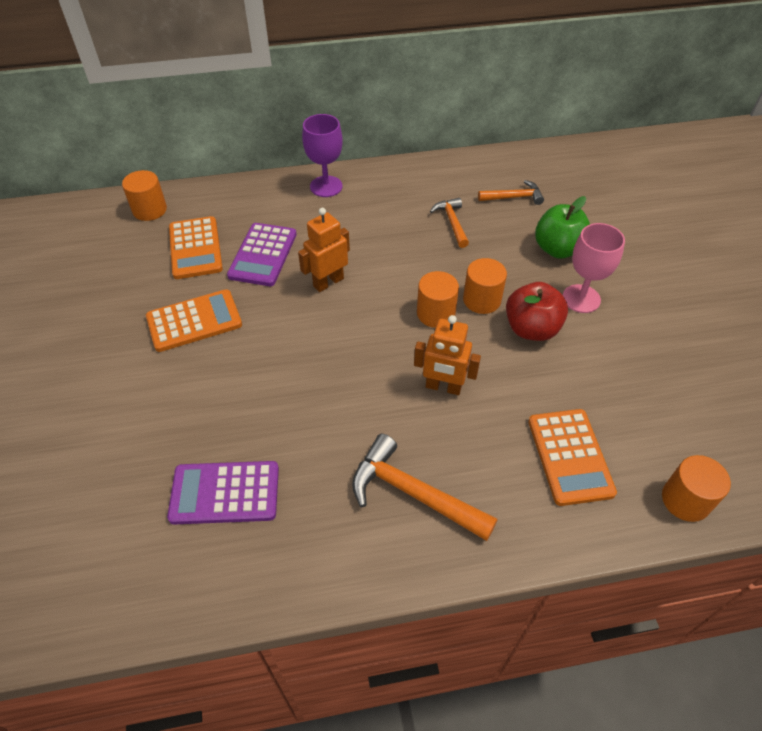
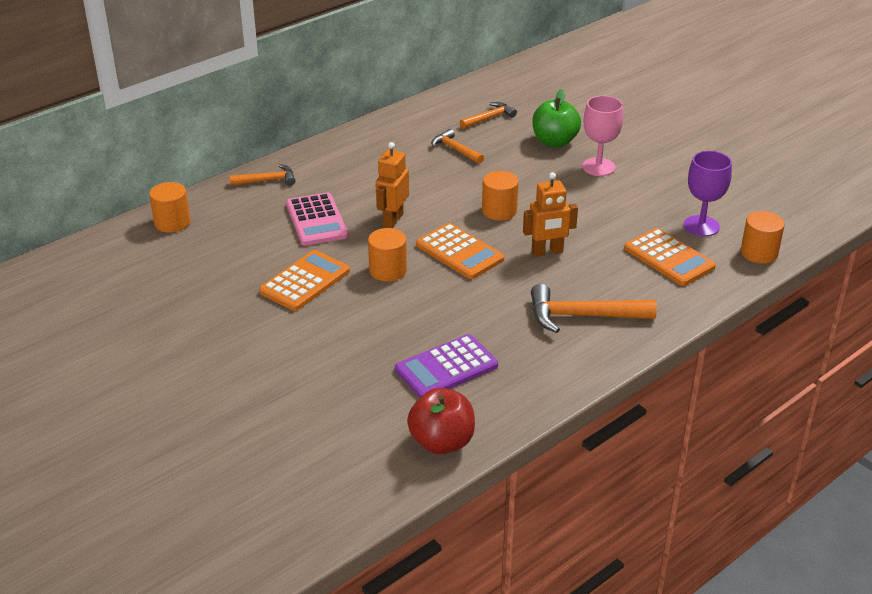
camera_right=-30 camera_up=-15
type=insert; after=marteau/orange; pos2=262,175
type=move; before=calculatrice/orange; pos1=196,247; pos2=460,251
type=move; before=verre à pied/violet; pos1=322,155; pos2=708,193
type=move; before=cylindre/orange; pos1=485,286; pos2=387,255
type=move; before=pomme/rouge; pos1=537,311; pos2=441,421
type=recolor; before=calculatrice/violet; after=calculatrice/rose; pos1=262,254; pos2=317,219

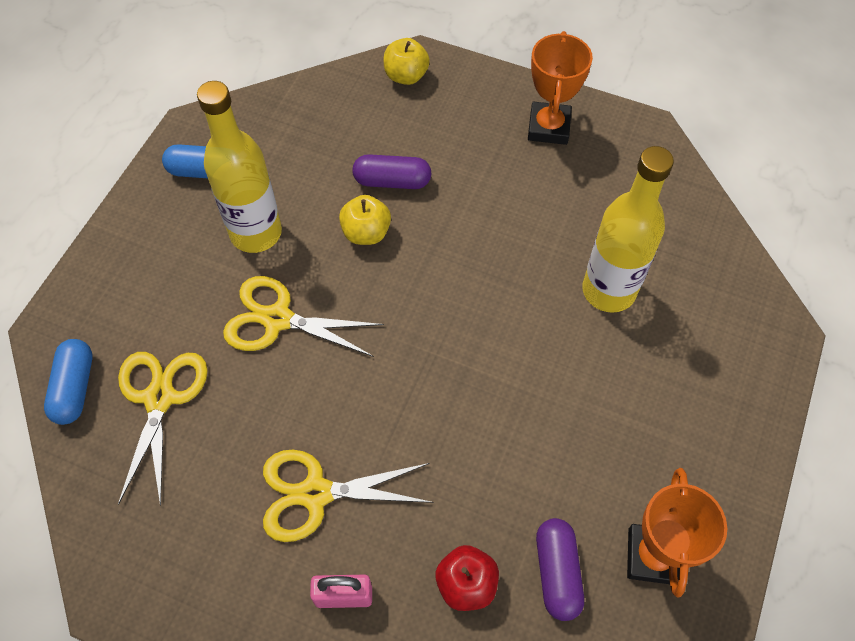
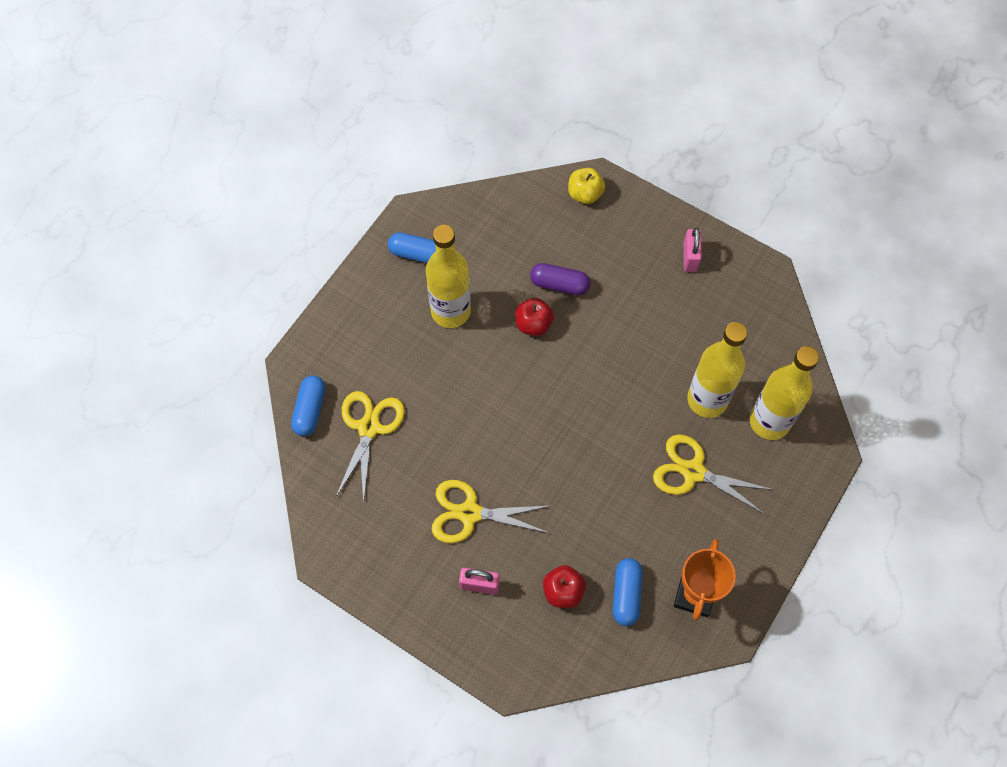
camera_right=10 camera_up=5
type=insert; after=bouteille/jaune; pos2=784,393
type=move; before=ciseaux/jaune; pos1=303,316; pos2=713,474
type=replace; before=trophée/orange; after=cadenas/rose; pos1=560,88; pos2=692,250
type=recolor; before=pomme/jaune; after=pomme/rouge; pos1=365,220; pos2=534,317
type=recolor; before=gélule/violet; after=gélule/bleu; pos1=560,569; pos2=628,592

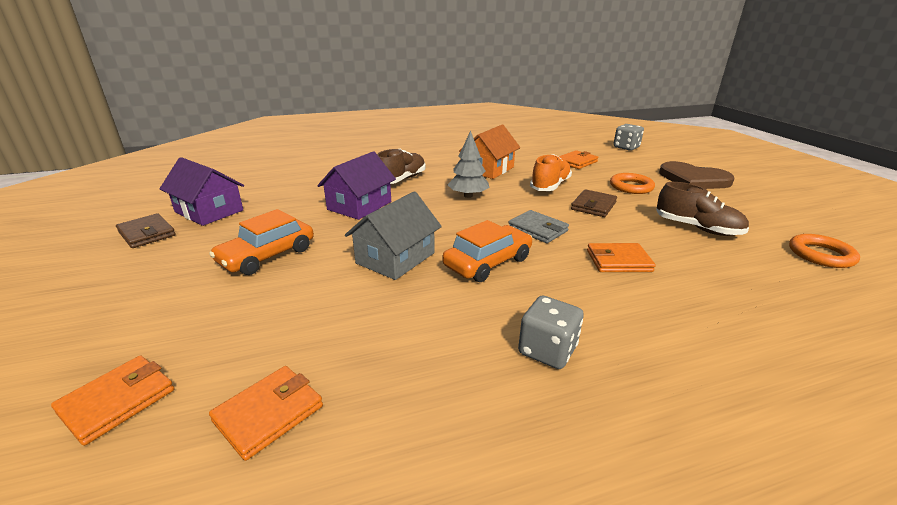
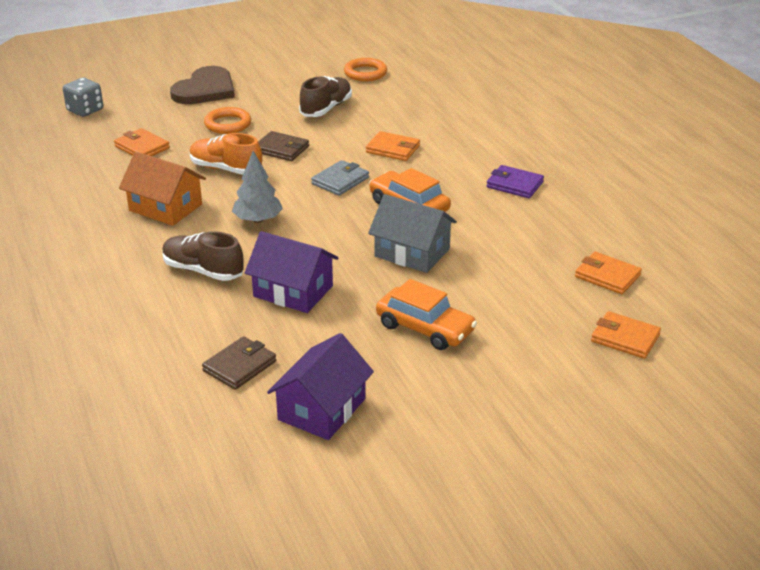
camera_right=-95 camera_up=5
type=move; before=portefeuille/marron; pos1=146,230; pos2=239,363
type=replace; before=dé/gris; after=portefeuille/violet; pos1=551,332; pos2=515,181
type=rotate; before=portefeuille/orange; pos1=621,257; pos2=393,146; turn=-60

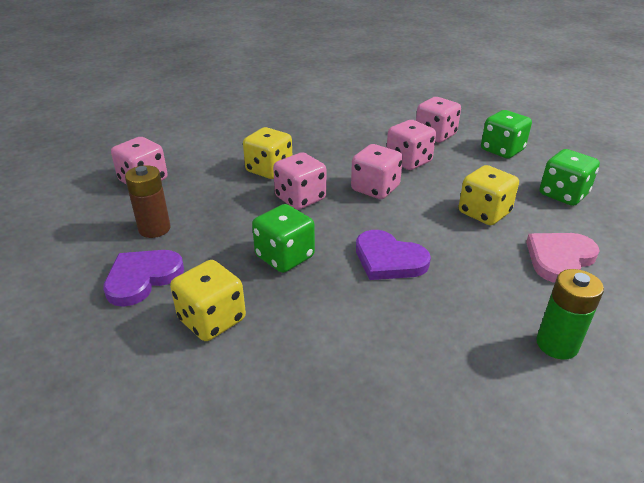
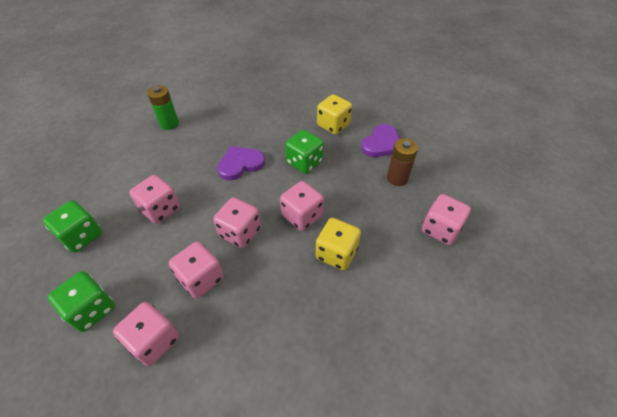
camera_right=175 camera_up=15
type=delete; before=cœur/rose; pos1=563,258
type=recolor; before=dé/jaune; after=dé/rose; pos1=489,195; pos2=154,199
type=rotate; before=cœur/violet; pos1=393,255; pos2=241,163; turn=-60

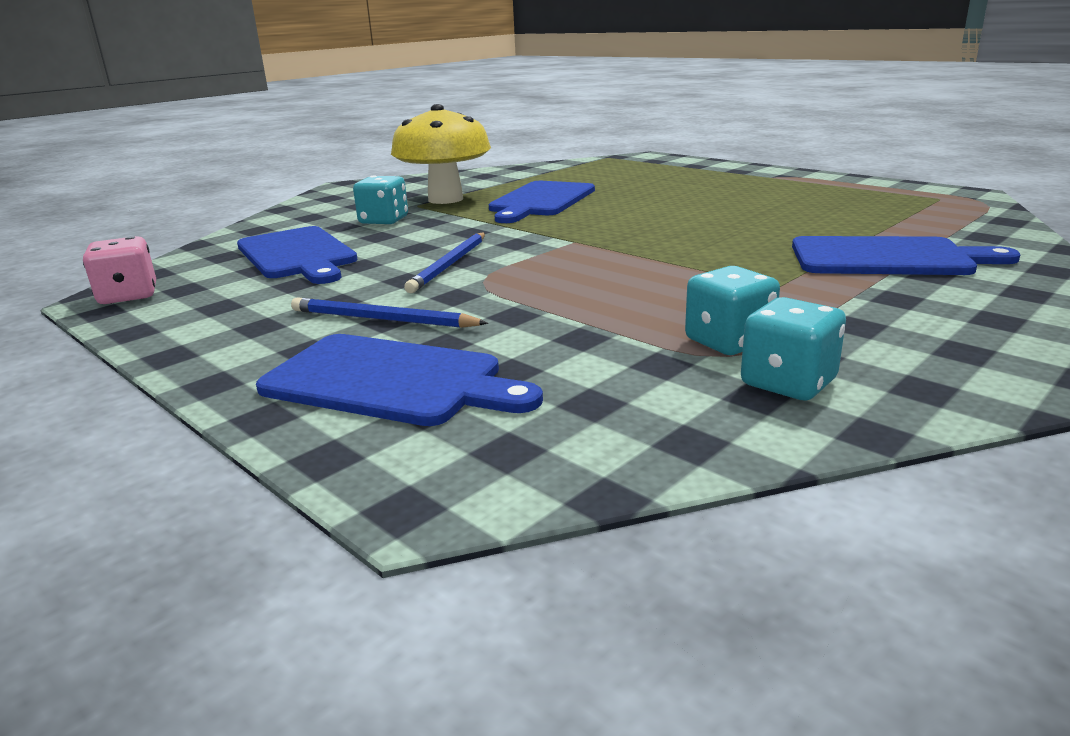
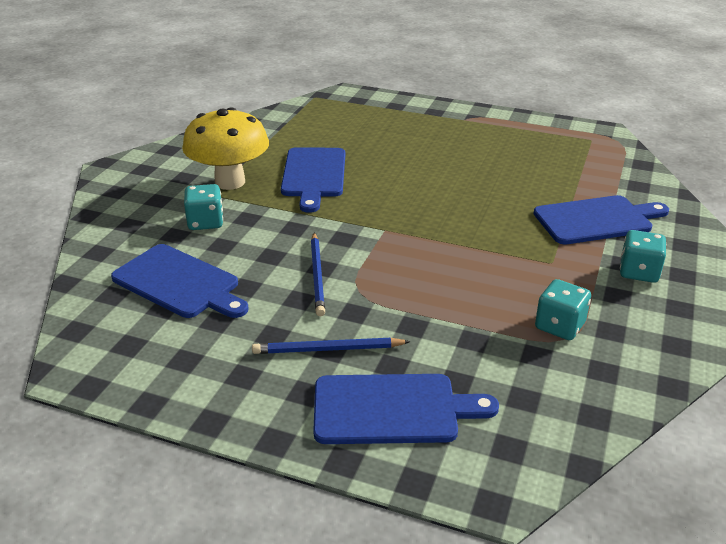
camera_right=-25 camera_up=10
type=delete; before=dé/rose; pos1=119,270
type=move; before=dé/turquoise; pos1=793,348; pos2=643,256

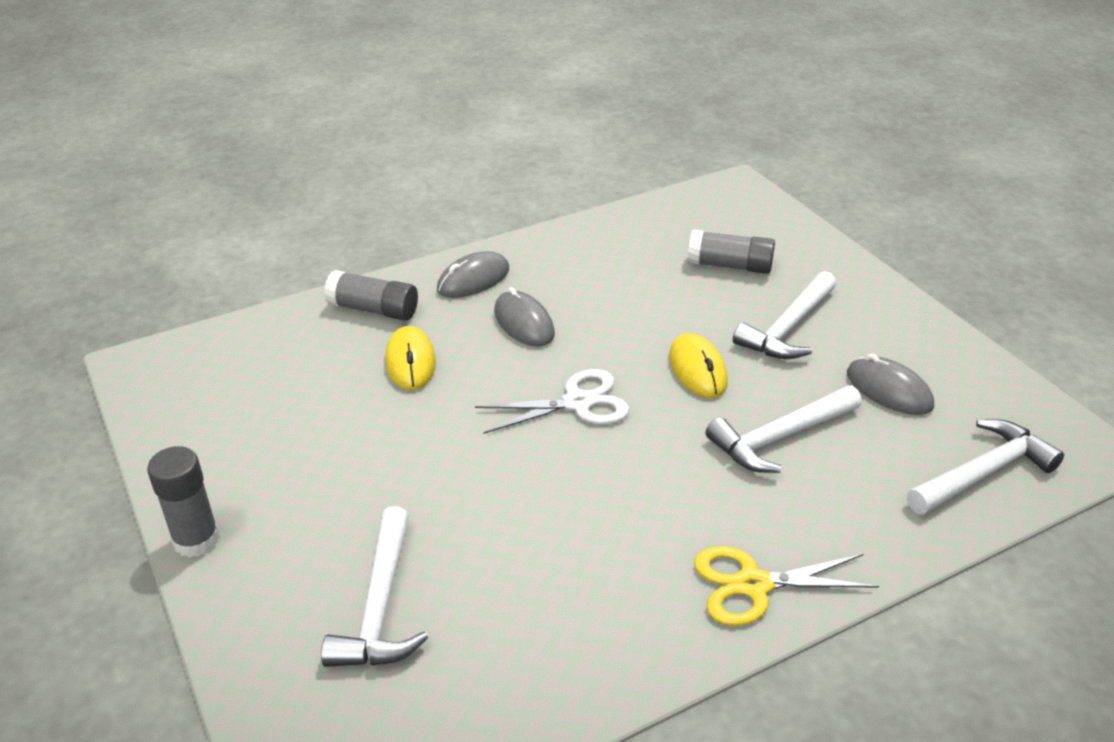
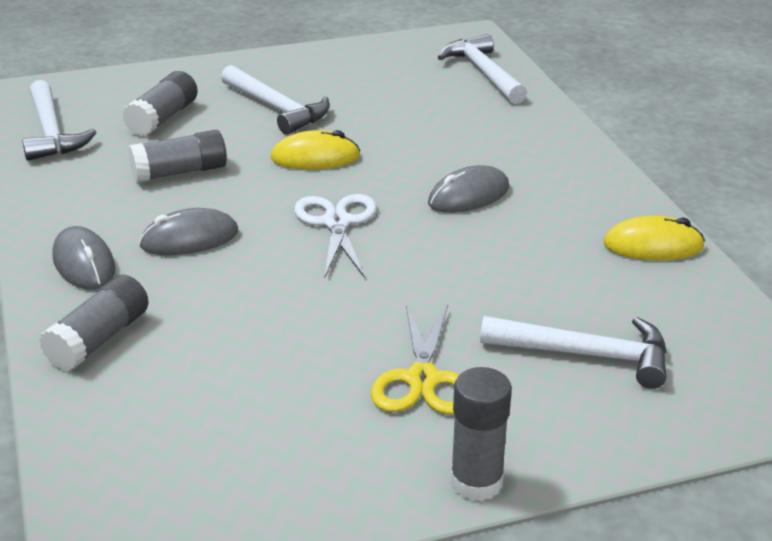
camera_right=-80 camera_up=-5
type=insert; after=bâton de colle/gris; pos2=177,156
type=move; before=souris/jaune; pos1=410,358; pos2=654,237
type=move; before=ciseaux/jaune; pos1=786,586; pos2=415,360
type=move; before=marteau/blanc; pos1=784,429; pos2=59,120
type=move; before=souris/gris; pos1=890,384; pos2=468,189

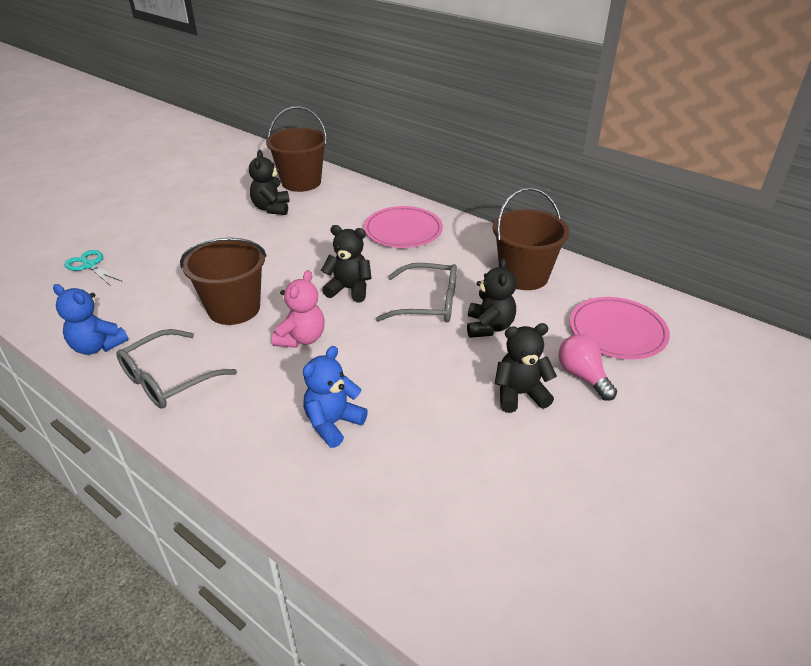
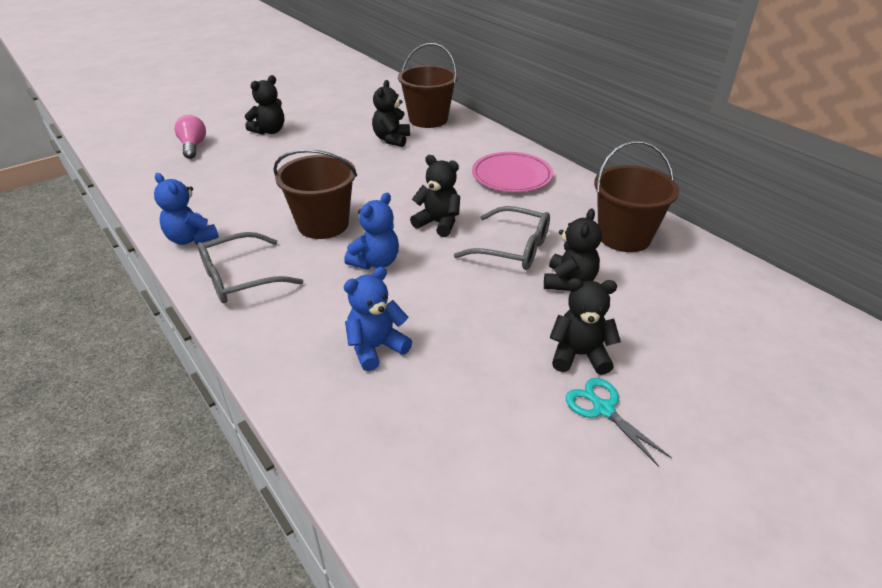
camera_right=15 camera_up=0
type=delete; before=assiette/rose; pos1=620,328
type=insert; after=ours en peluche/noir; pos2=264,105
type=move; before=ciseaux/turquoise; pos1=93,268; pos2=619,422
type=move; before=ampoule/rose; pos1=588,367; pos2=190,137
type=recolor; before=ours en peluche/rose; after=ours en peluche/bleu; pos1=298,309; pos2=371,231

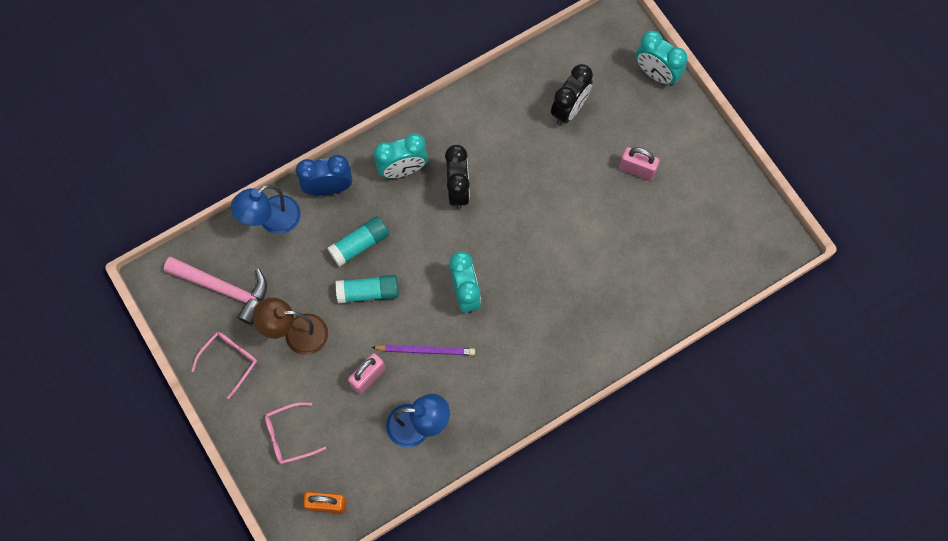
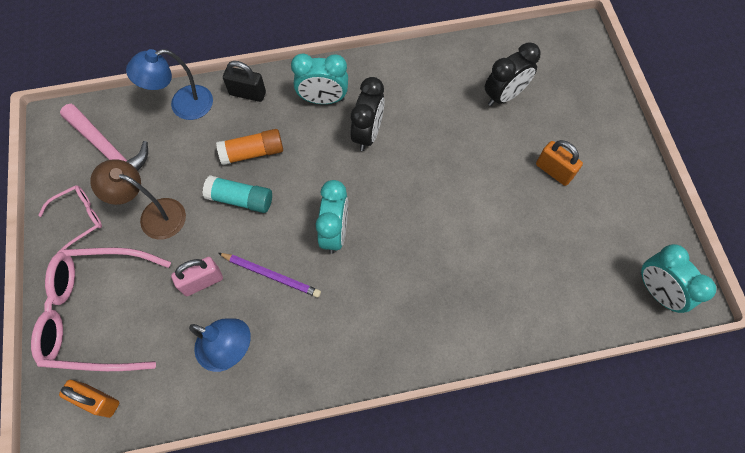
camera_right=20 camera_up=-5
type=move; before=réveil/turquoise; pos1=661,58; pos2=679,278
type=replace; before=réveil/bleu; after=cadenas/noir; pos1=324,175; pos2=244,81
type=recolor; before=bâton de colle/turquoise; after=bâton de colle/orange; pos1=358,241; pos2=249,147
type=recolor; before=cadenas/rose; after=cadenas/orange; pos1=639,164; pos2=559,163
type=resize; before=lunettes/rose; pos1=295,433; pos2=101,309; scale=1.99

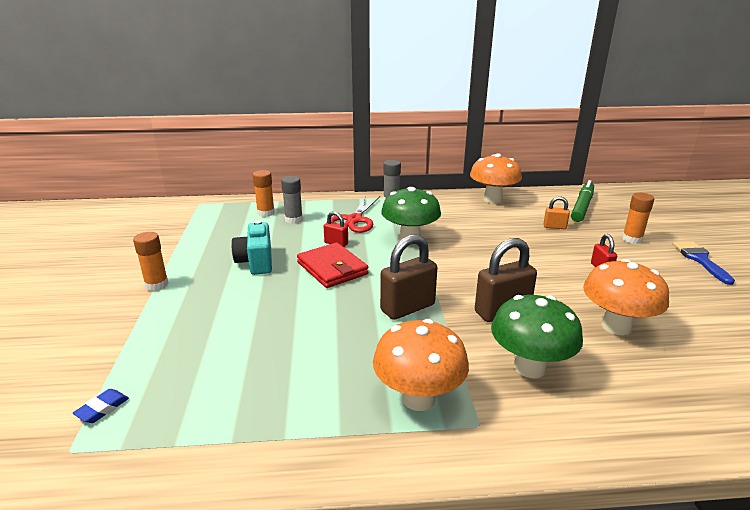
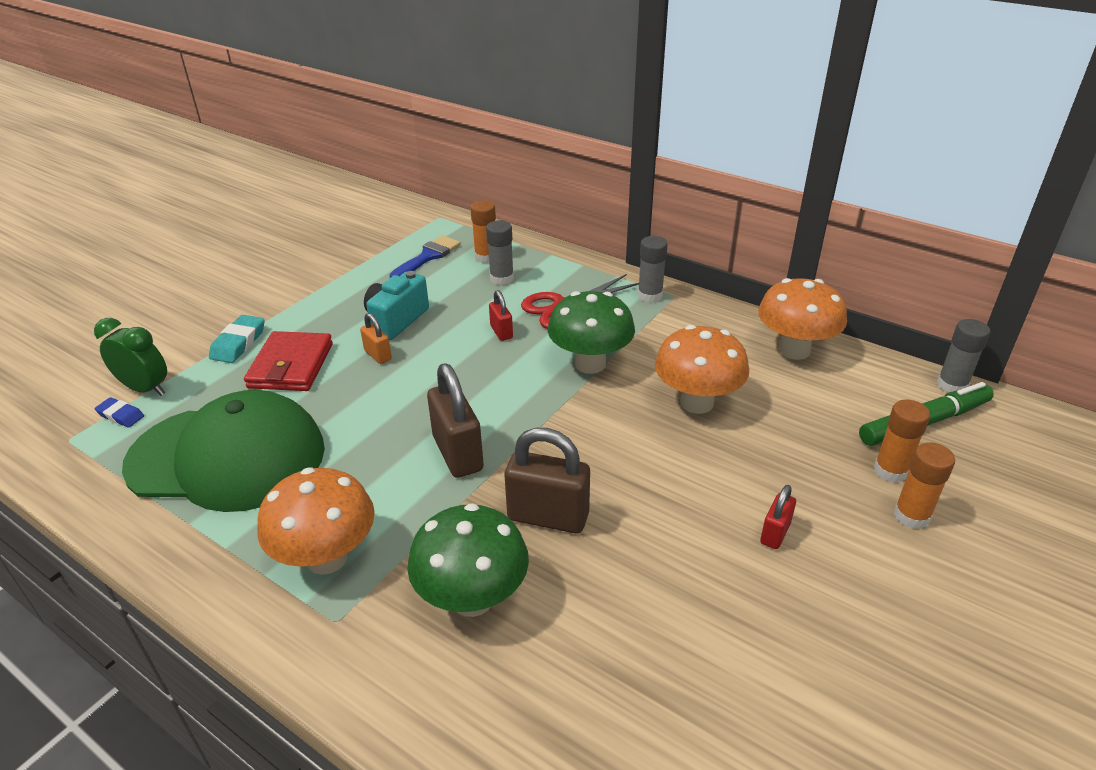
camera_right=40 camera_up=10
type=insert; after=réveil/vert; pos2=130,357
type=insert; after=casquette/vert; pos2=223,451
type=insert; after=gomme/turquoise; pos2=237,339
type=insert; after=bâton de colle/gris; pos2=964,356
type=move; before=bâton de colle/orange; pos1=151,261; pos2=902,441
type=move; before=portefeuille/rouge; pos1=332,265; pos2=288,361
type=move; before=cadenas/orange; pos1=557,212; pos2=376,338
type=move; before=champignon/orange; pos1=626,297; pos2=702,369
type=move; before=pinceau/bleu; pos1=703,263; pos2=425,256
type=rotate; before=gomme/bleu; pos1=101,406; pos2=119,412; turn=45
type=rotate; before=cadenas/marron; pos1=408,277; pos2=455,420; turn=60

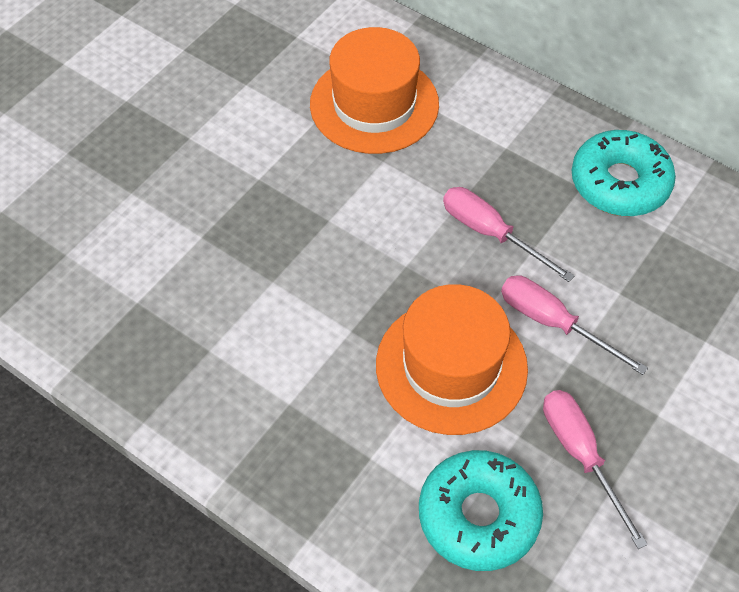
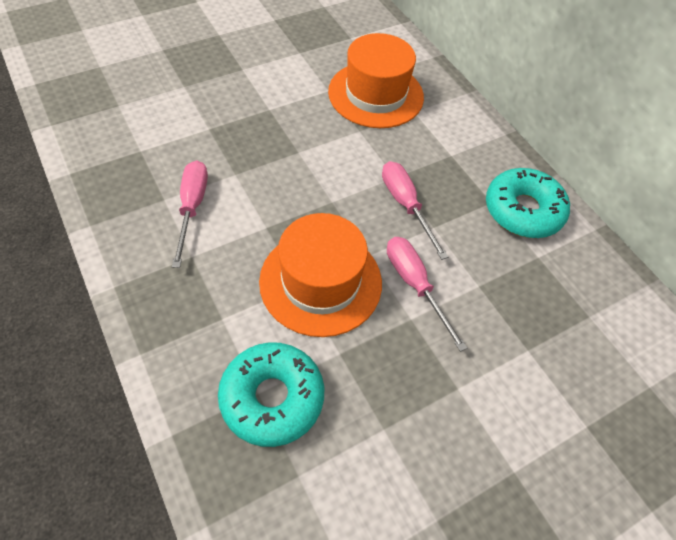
camera_right=20 camera_up=0
type=move; before=tournevis/rose; pos1=595,469; pos2=190,214

